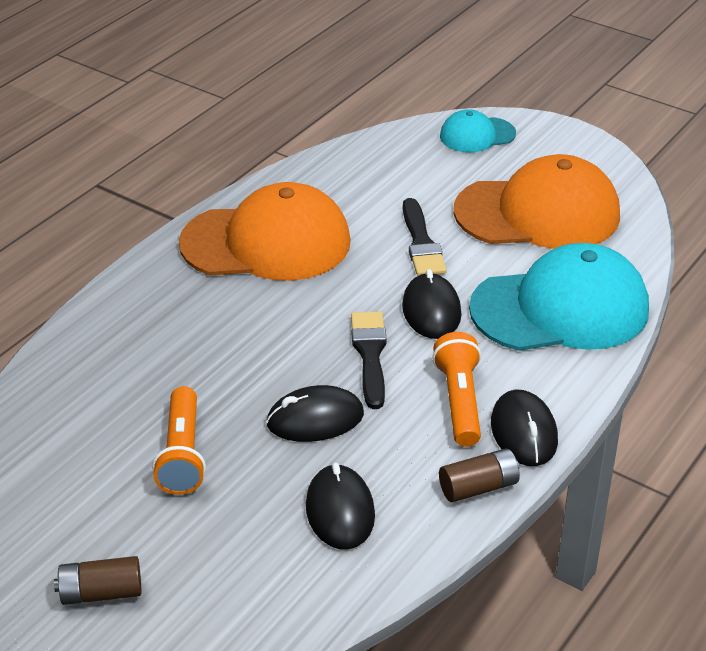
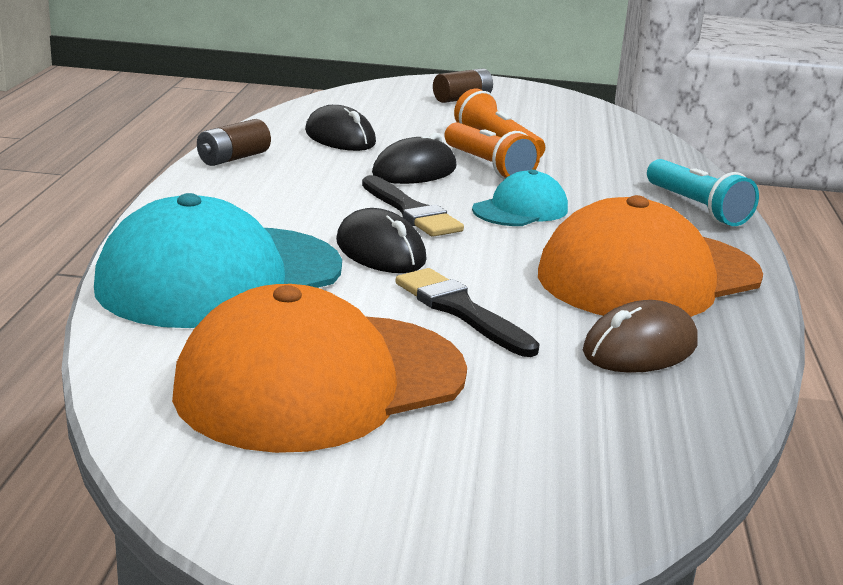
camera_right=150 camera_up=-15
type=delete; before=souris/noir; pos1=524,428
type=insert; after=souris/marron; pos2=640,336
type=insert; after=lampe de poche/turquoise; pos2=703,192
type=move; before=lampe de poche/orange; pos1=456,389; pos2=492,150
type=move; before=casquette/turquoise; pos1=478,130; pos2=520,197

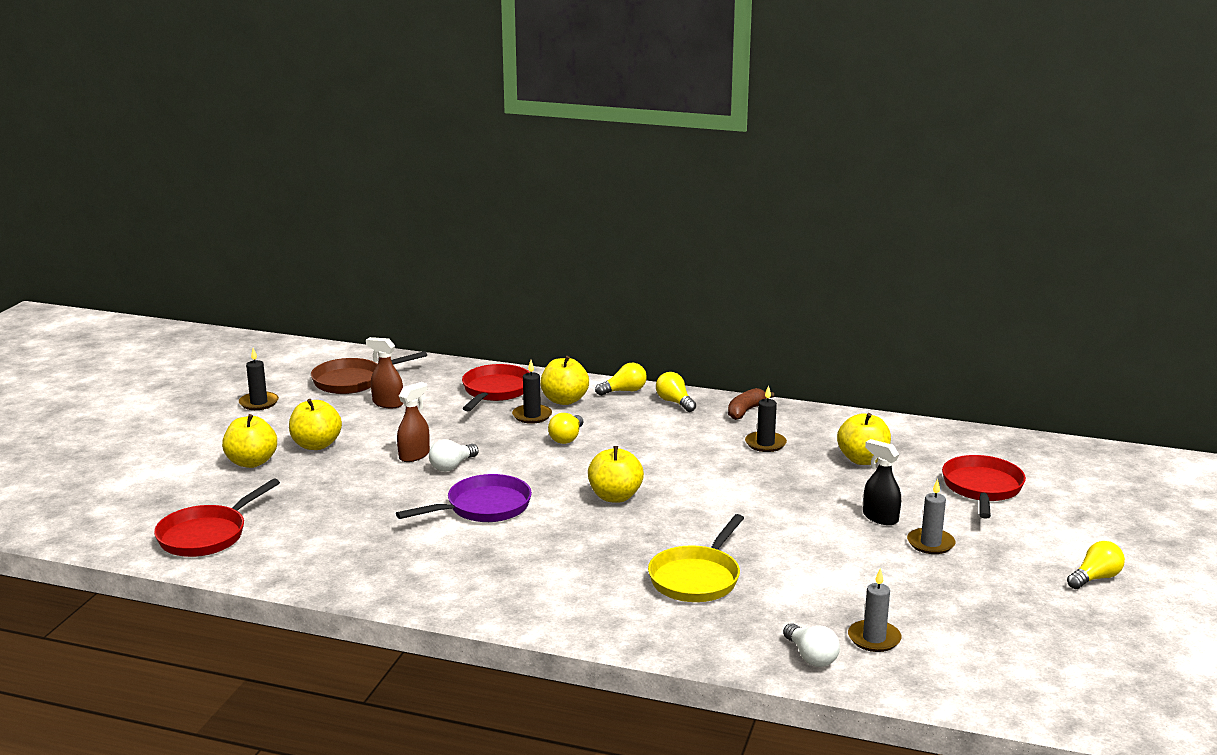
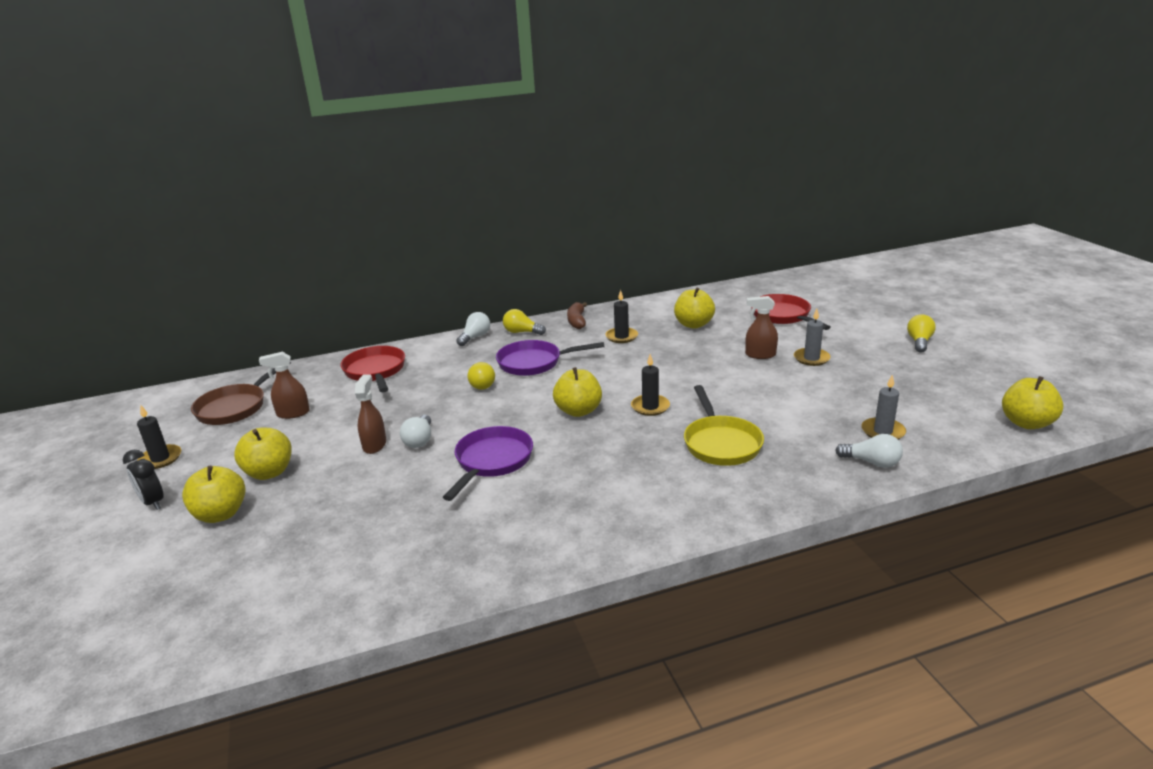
camera_right=-35 camera_up=5
type=delete; before=poêle/rouge; pos1=217,518
type=insert; after=réveil/noir; pos2=143,480
type=insert; after=poêle/violet; pos2=550,358
type=move; before=bougie/noir; pos1=532,392; pos2=650,385
type=move; before=pomme/jaune; pos1=564,380; pos2=1032,402
type=recolor; before=ampoule/jaune; after=ampoule/blanc; pos1=621,379; pos2=473,329
type=recolor; before=vaporisateur/noir; after=vaporisateur/marron; pos1=882,482; pos2=761,327

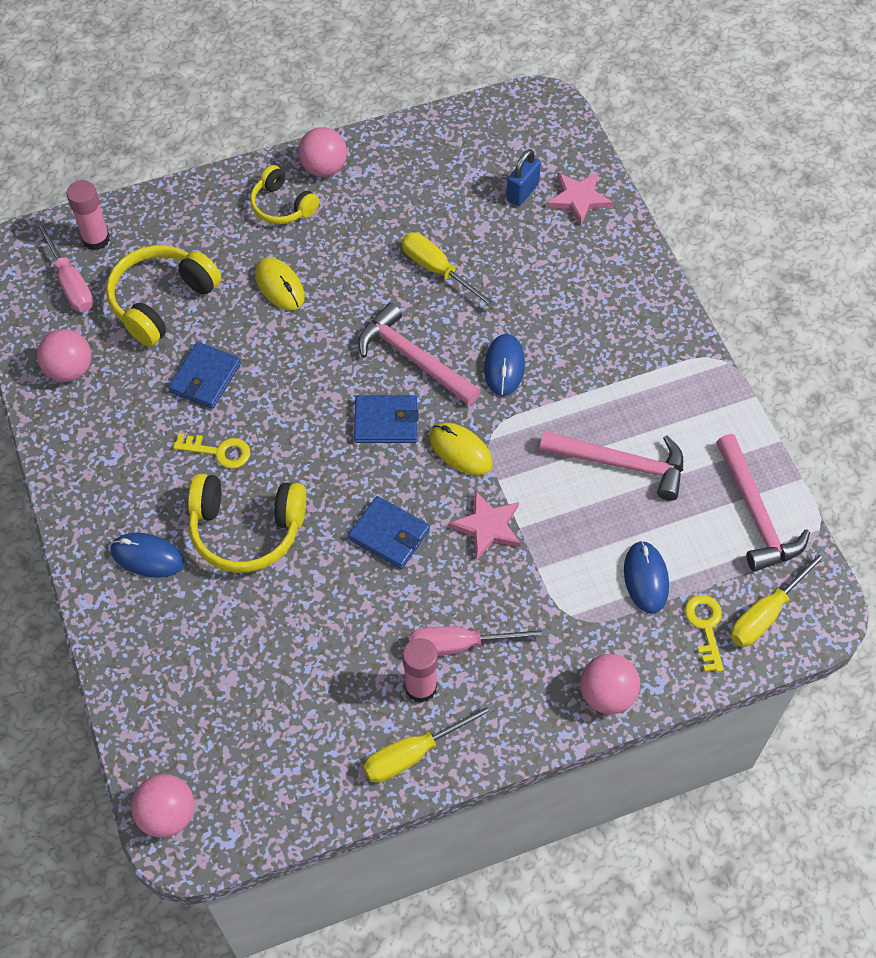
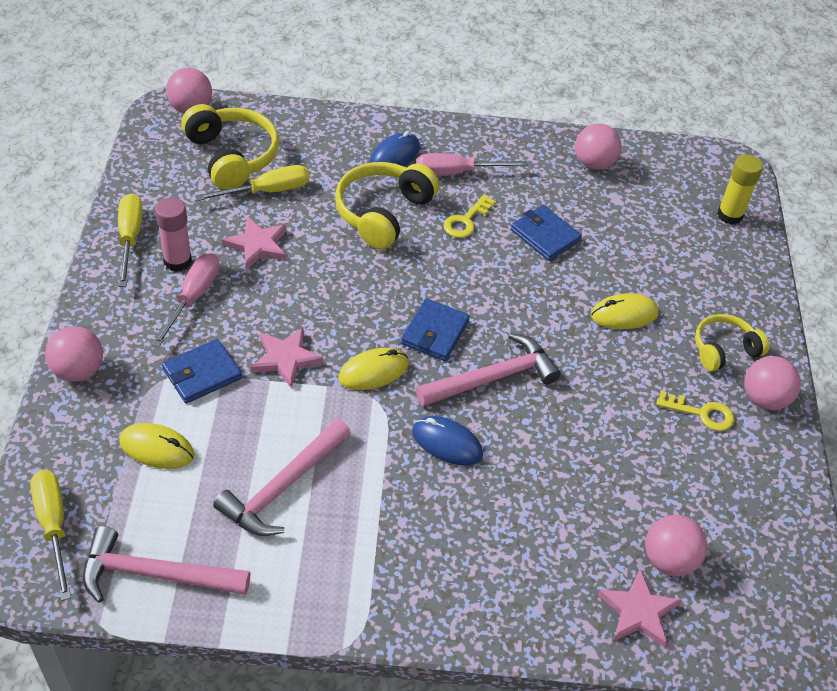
camera_right=110 camera_up=-10
type=insert; after=étoile/rose; pos2=254,242
type=move; before=tournevis/rose; pos1=64,266; pos2=472,164
type=move; before=casque audio/jaune; pos1=163,296; pos2=230,147
type=move; before=portefeuille/bleu; pos1=389,532; pos2=202,371
type=move; before=tournevis/jaune; pos1=449,270; pos2=252,183
type=move; before=clé/jaune; pos1=704,633; pos2=695,411
type=replace; before=cadenas/bleu; after=balle/rose; pos1=524,177; pos2=676,545
type=recolor; before=bâton de colle/rose; after=bâton de colle/jaune; pos1=88,215; pos2=740,190
type=recolor; before=souris/bleu; after=souris/jaune; pos1=646,577; pos2=157,446

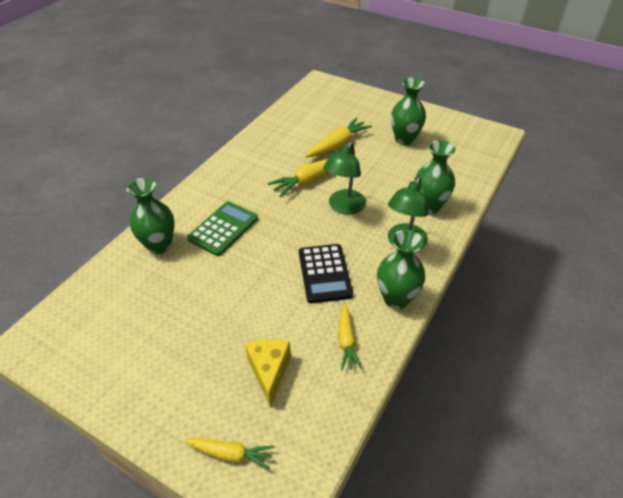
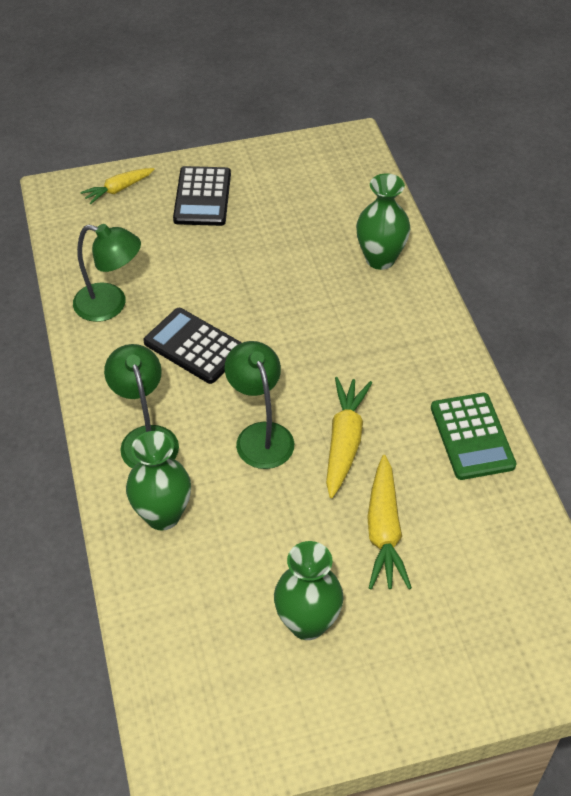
camera_right=135 camera_up=5
type=delete; before=fromage/jaune; pos1=268,373
type=delete; before=vase/vert; pos1=401,269
type=insert; after=calculatrice/noir; pos2=202,196
type=move; before=calculatrice/vert; pos1=222,228; pos2=473,436
type=replace; before=carotte/jaune; after=lampe/vert; pos1=350,337; pos2=107,273

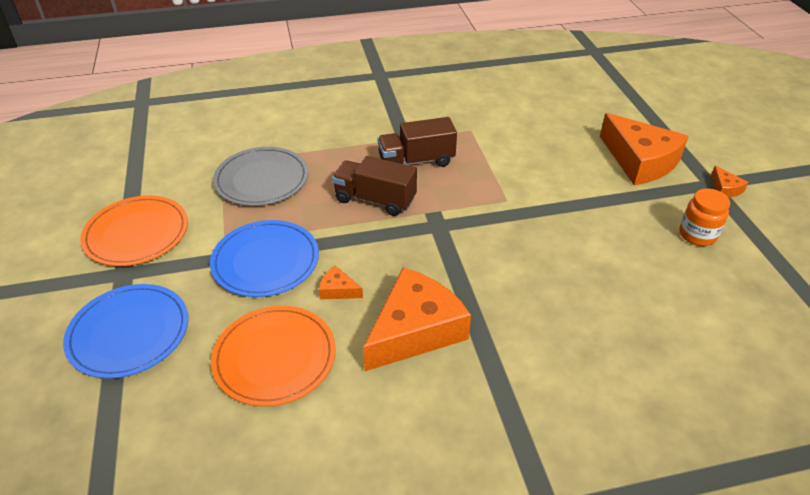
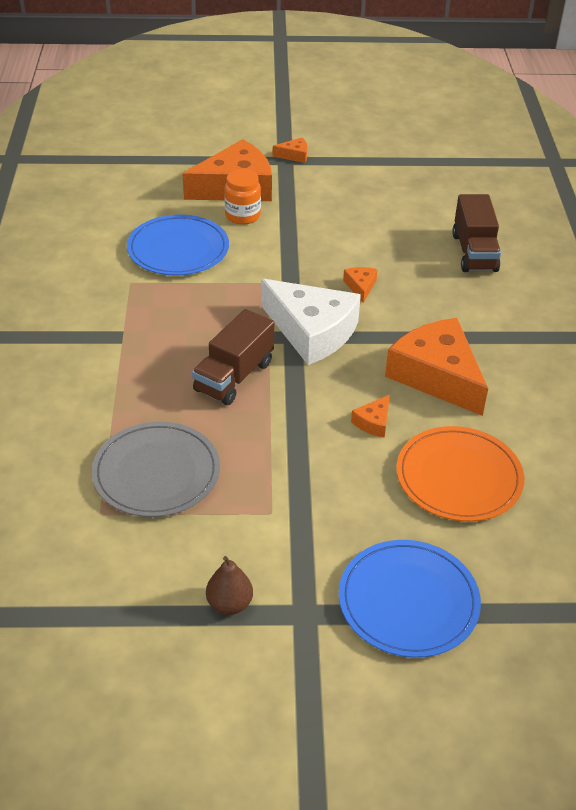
camera_right=-80 camera_up=0
type=insert; after=fromage/blanc; pos2=311,322
type=insert; after=fromage/orange; pos2=360,285
type=move; before=assiette/bleu; pos1=264,258; pos2=178,244
type=move; before=camion/marron; pos1=417,142; pos2=476,233
type=move; before=bocal/orange; pos1=704,217; pos2=242,197
type=replace; before=assiette/orange; after=poire/marron; pos1=134,230; pos2=229,585

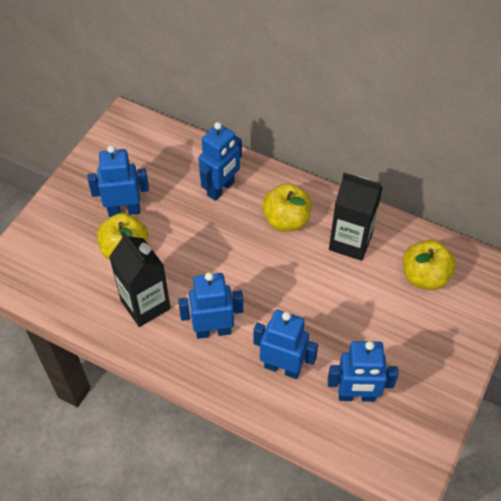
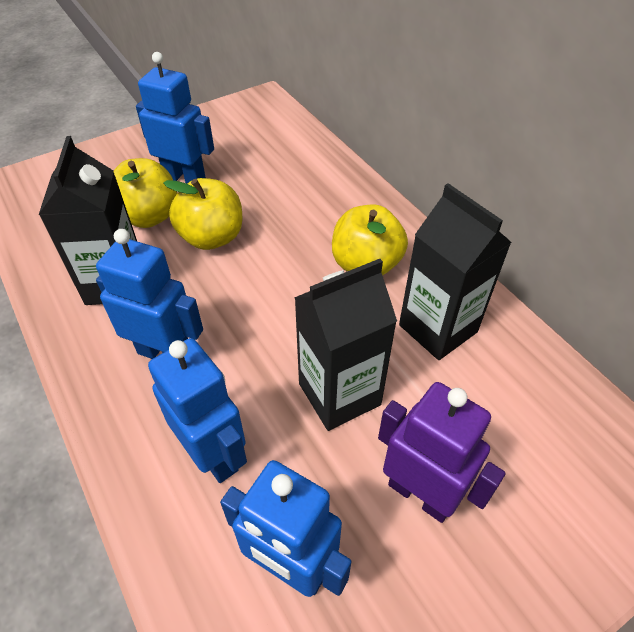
camera_right=30 camera_up=-5
type=delete; before=robot/bleu; pos1=220,161
type=insert; after=brique de lait/noir; pos2=345,345
type=insert; after=robot/violet; pos2=442,452
type=move; before=pomme/jaune; pos1=429,265; pos2=203,214

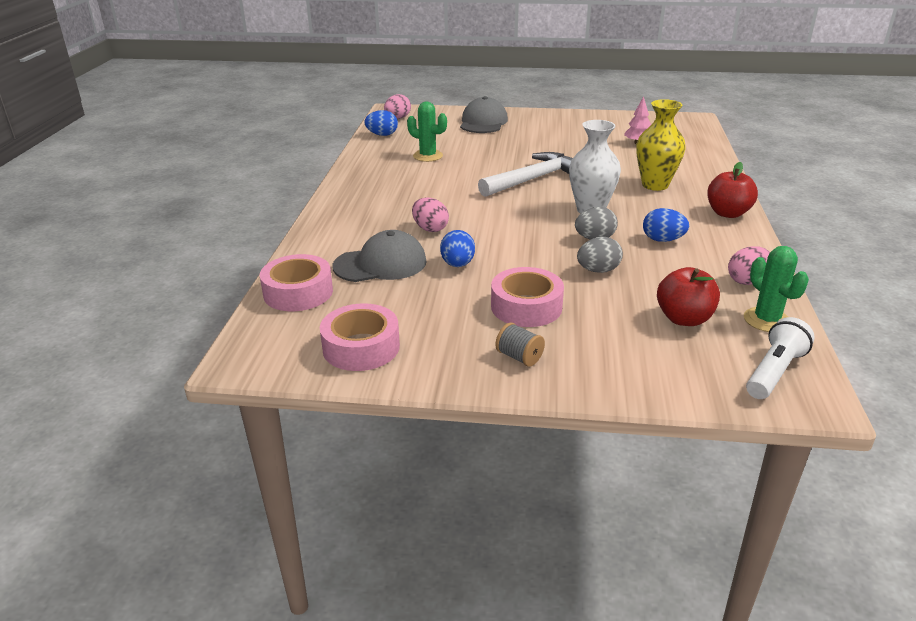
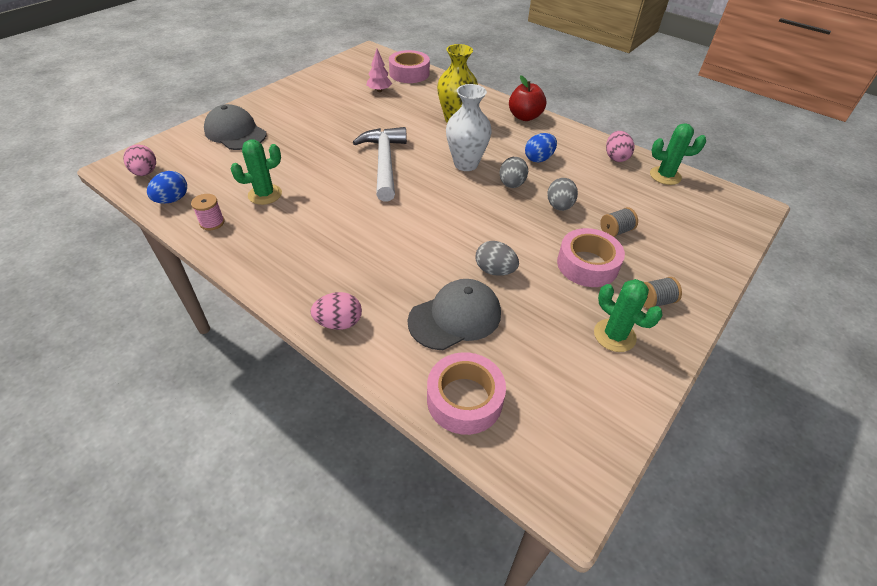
camera_right=-60 camera_up=15
type=delete; before=pomme/rouge; pos1=688,296
type=delete; before=lampe de poche/blanc; pos1=780,358
type=insert; after=bobine/rose; pos2=208,212
type=insert; after=cactus/vert; pos2=628,315
type=insert; after=bobine/gris; pos2=619,222
type=move; before=ruban adhésif/rose; pos1=360,337; pos2=409,66
type=move; before=œuf/rose; pos1=430,214; pos2=336,311
type=recolor; before=œuf/bleu; after=œuf/gris; pos1=457,248; pos2=497,258
type=rotate; before=casquette/gris; pos1=379,256; pos2=454,314; turn=45

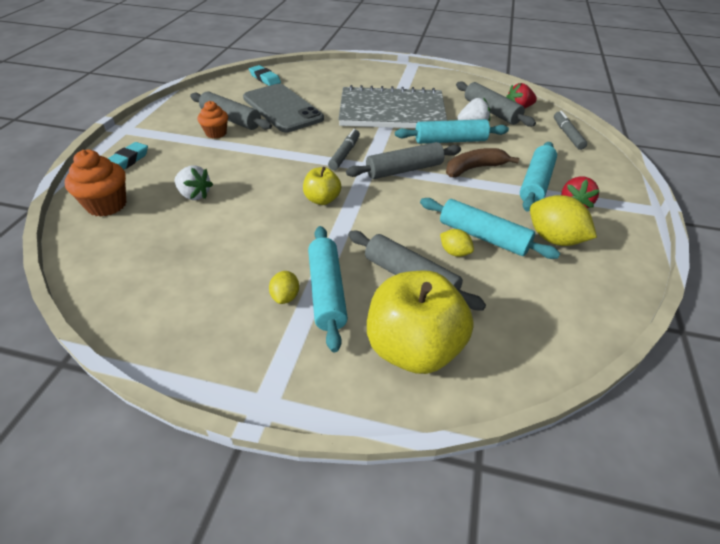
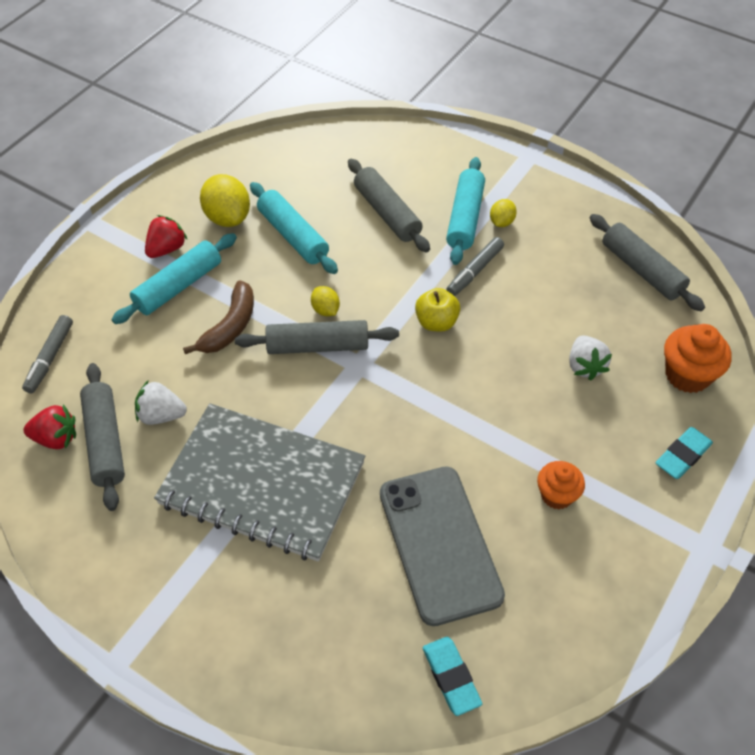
camera_right=-160 camera_up=10
type=delete; before=pomme/jaune; pos1=420,322
type=delete; before=rouleau à pâtisserie/turquoise; pos1=452,131
type=move; before=rouleau à pâtisserie/gris; pos1=231,111; pos2=647,262
type=move; before=feutre/gris; pos1=344,149; pos2=475,266
type=move; before=citron/jaune; pos1=457,243; pos2=325,301
type=rotate; before=fraise/blanc; pos1=193,182; pos2=590,358; turn=-150
type=rotate; before=banane/marron; pos1=482,162; pos2=218,317; turn=-60

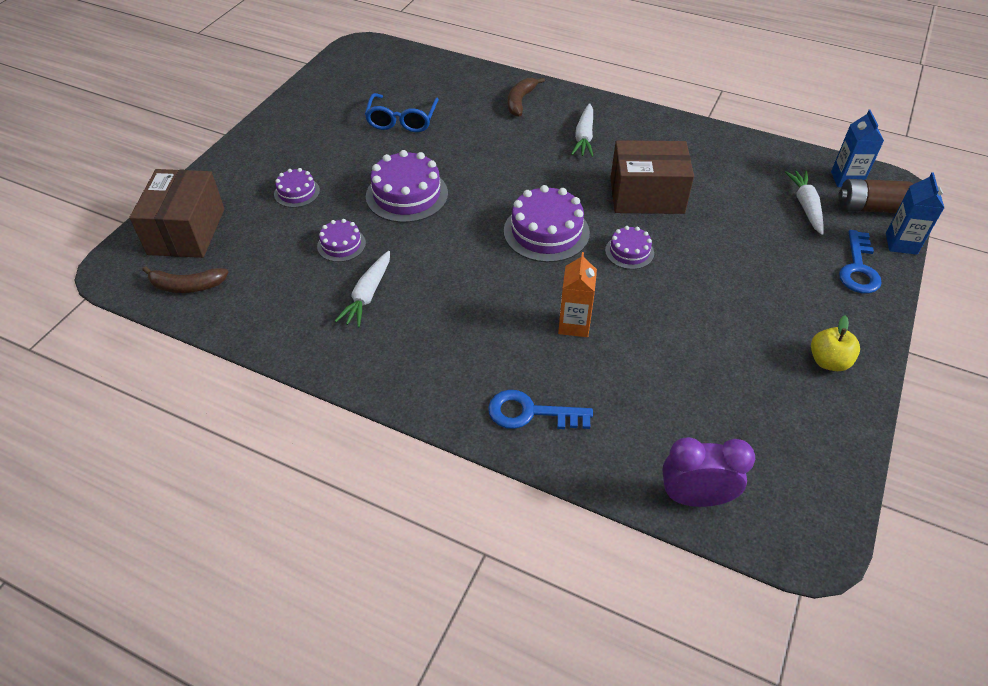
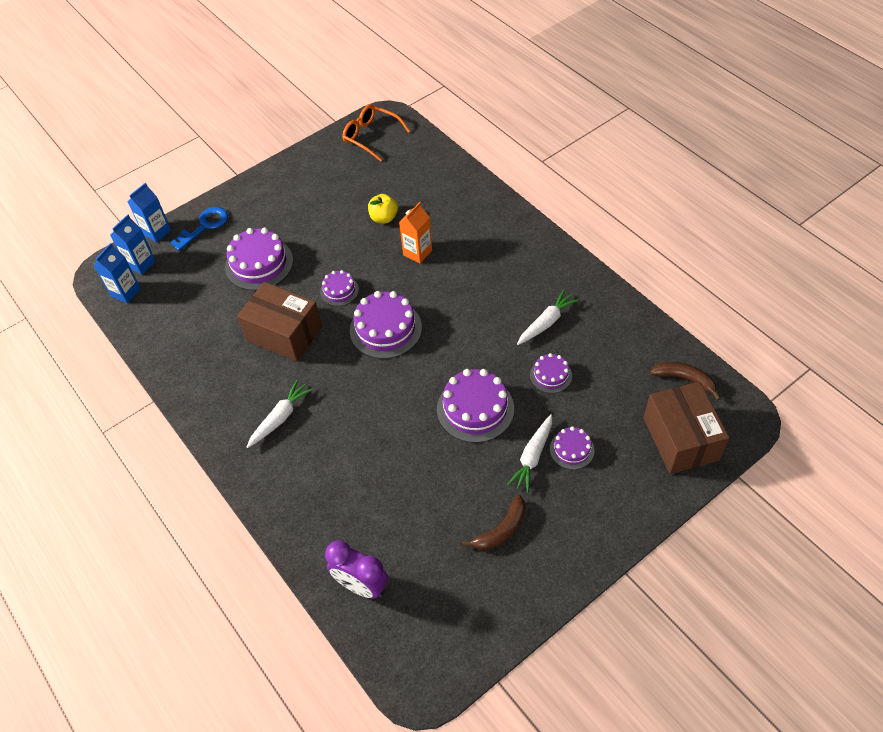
camera_right=-150 camera_up=5
type=delete; before=lunettes/bleu; pos1=402,112
type=delete; before=clé/bleu; pos1=540,409
type=insert; after=gâteau/violet; pos2=259,259
type=insert; after=lunettes/orange; pos2=376,133
type=move; before=banane/marron; pos1=526,97; pos2=494,522
type=move; before=réveil/violet; pos1=708,472; pos2=356,570
type=move; before=carotte/blanc; pos1=804,203; pos2=529,453
type=move; before=pomme/jaune; pos1=835,343; pos2=383,208
type=replace; before=pile/marron; after=brique de lait/bleu; pos1=875,196; pos2=133,244
type=rotate; before=boîte/marron; pos1=176,213; pos2=686,427; turn=-45

